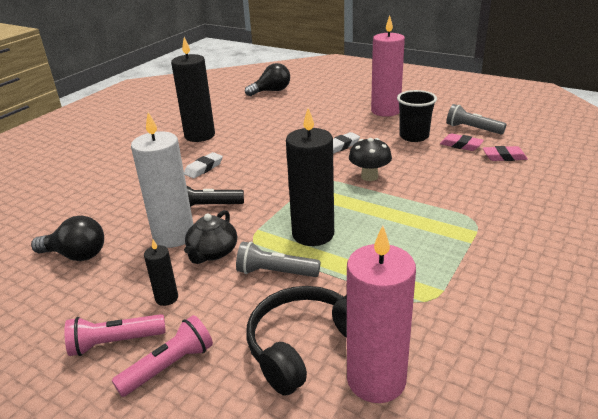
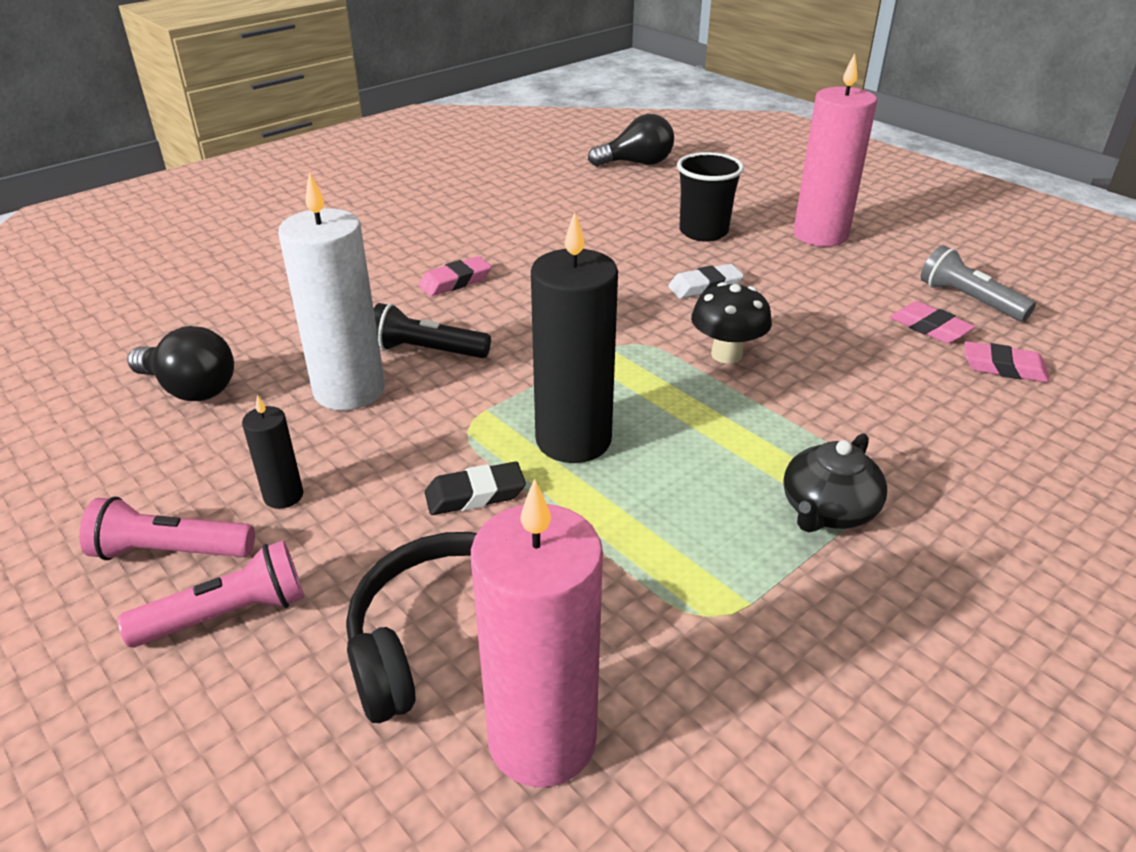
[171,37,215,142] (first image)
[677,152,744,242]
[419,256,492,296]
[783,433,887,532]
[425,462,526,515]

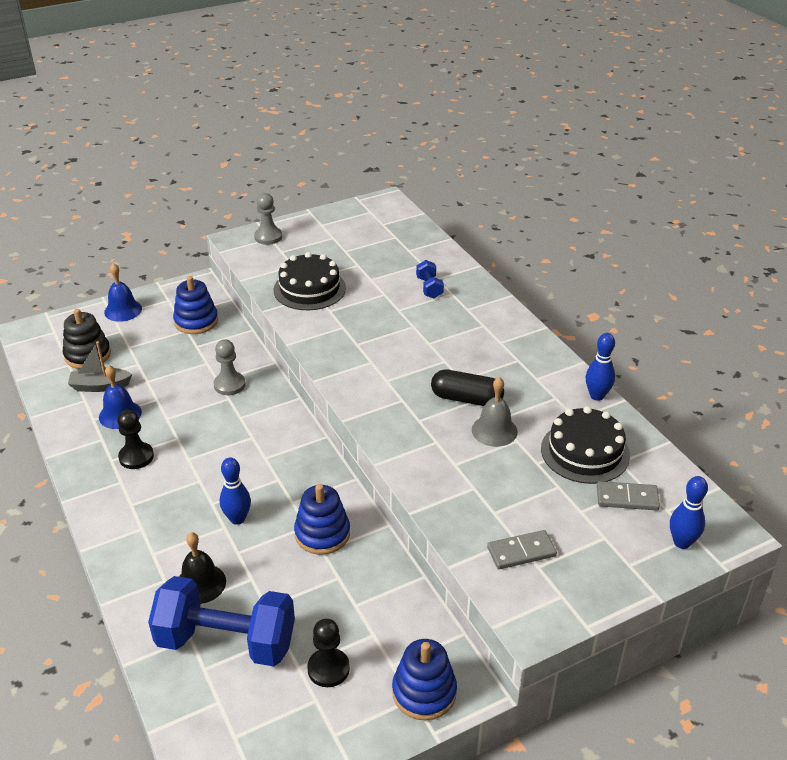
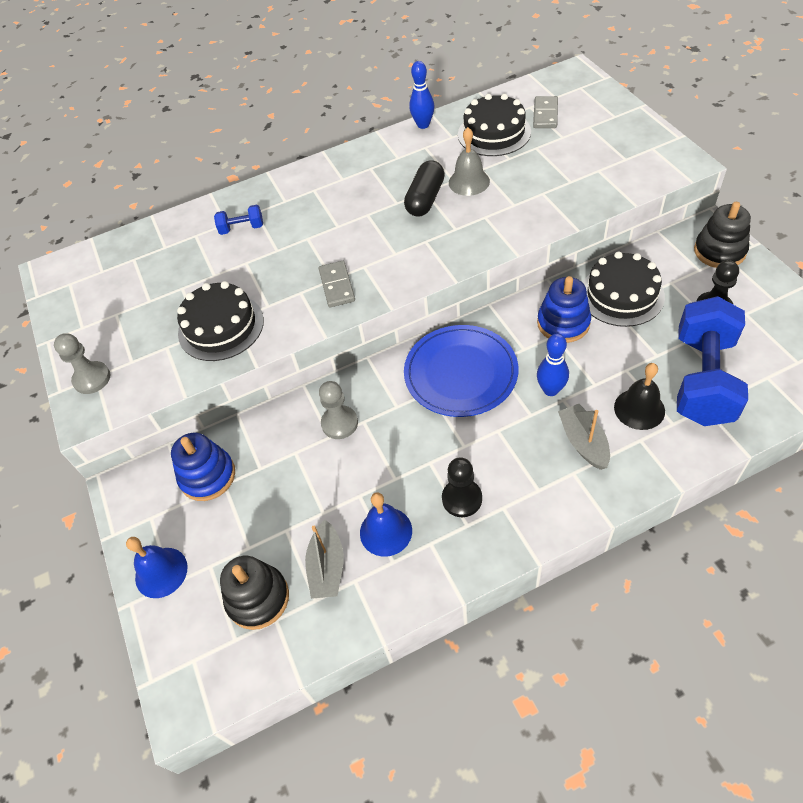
[670,476,708,549] (first image)
[319,261,355,307]
[694,202,751,268]
[583,252,665,327]
[404,325,518,417]
[558,404,610,470]

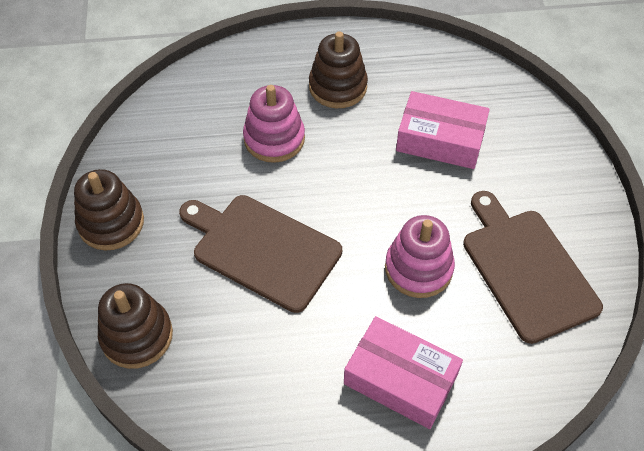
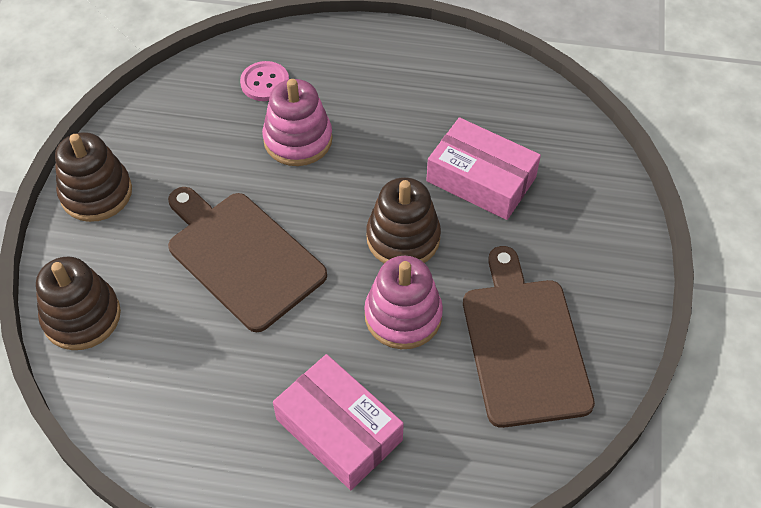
[367,177,441,263]
[240,61,289,101]

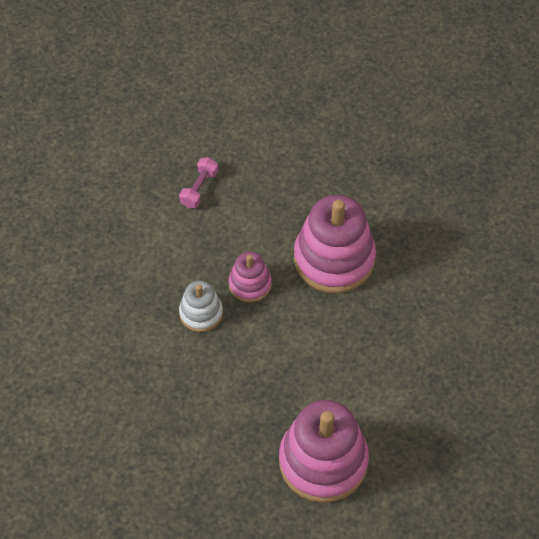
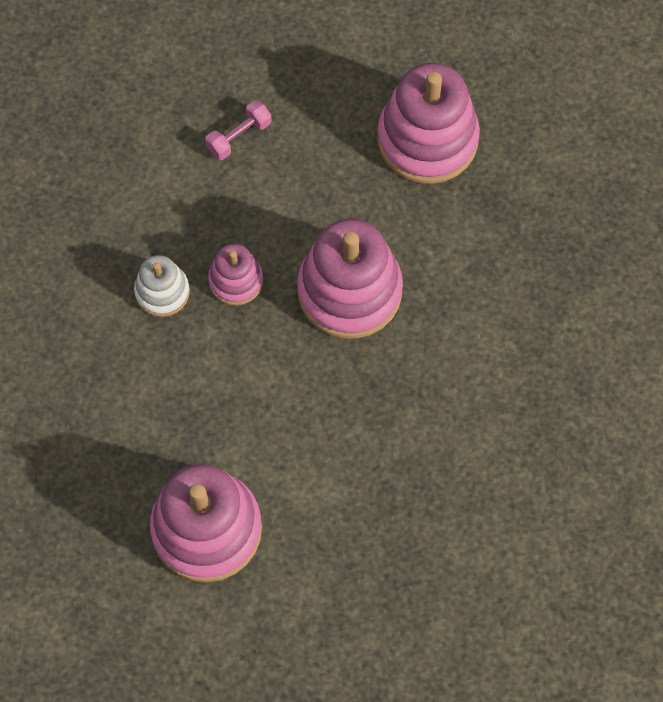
[377,63,480,184]

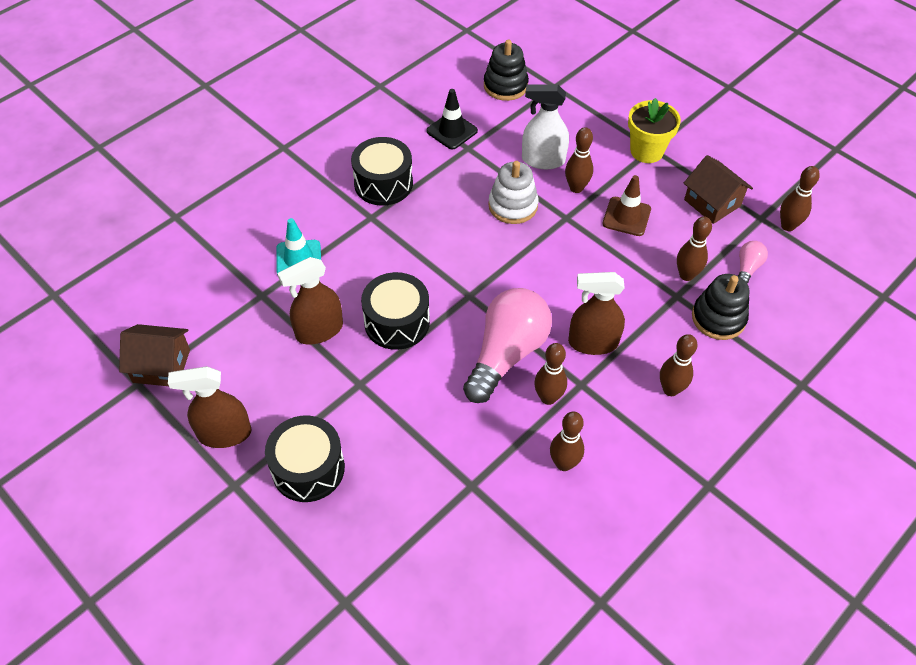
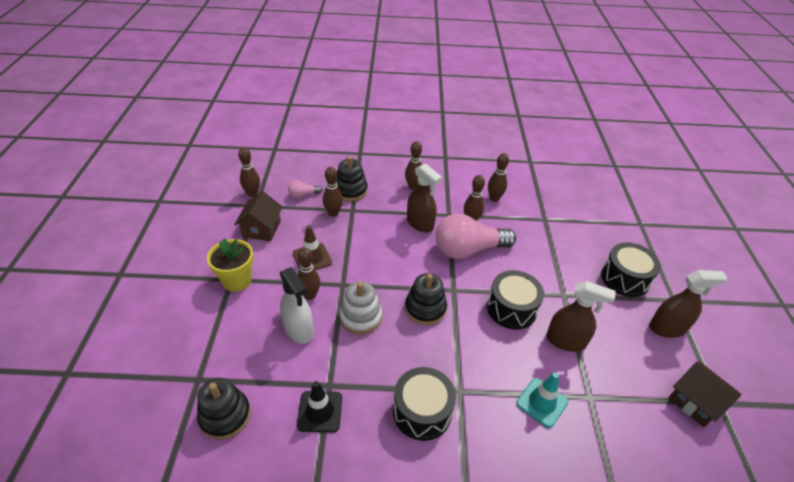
[649,270,728,338]
[405,273,447,325]

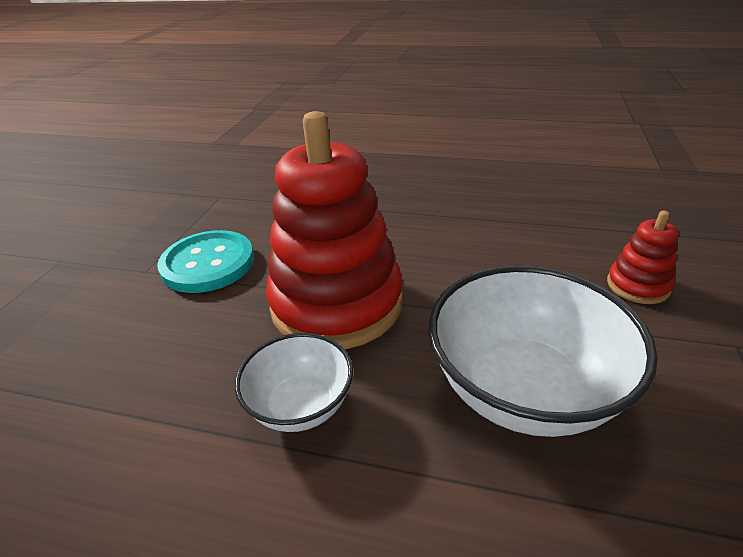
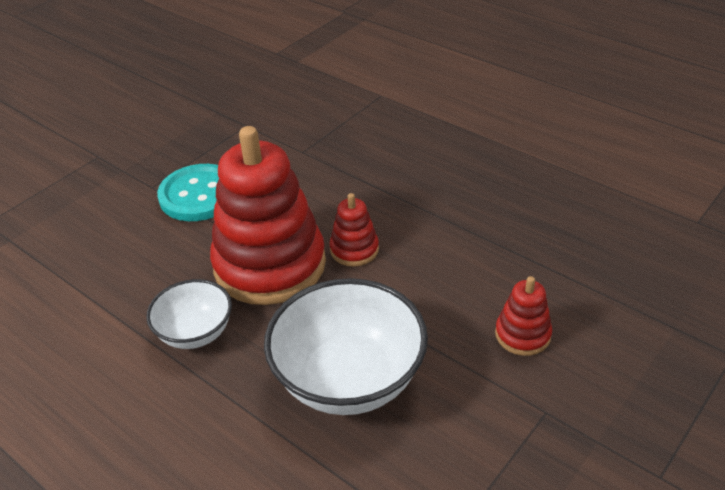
[330,193,379,267]

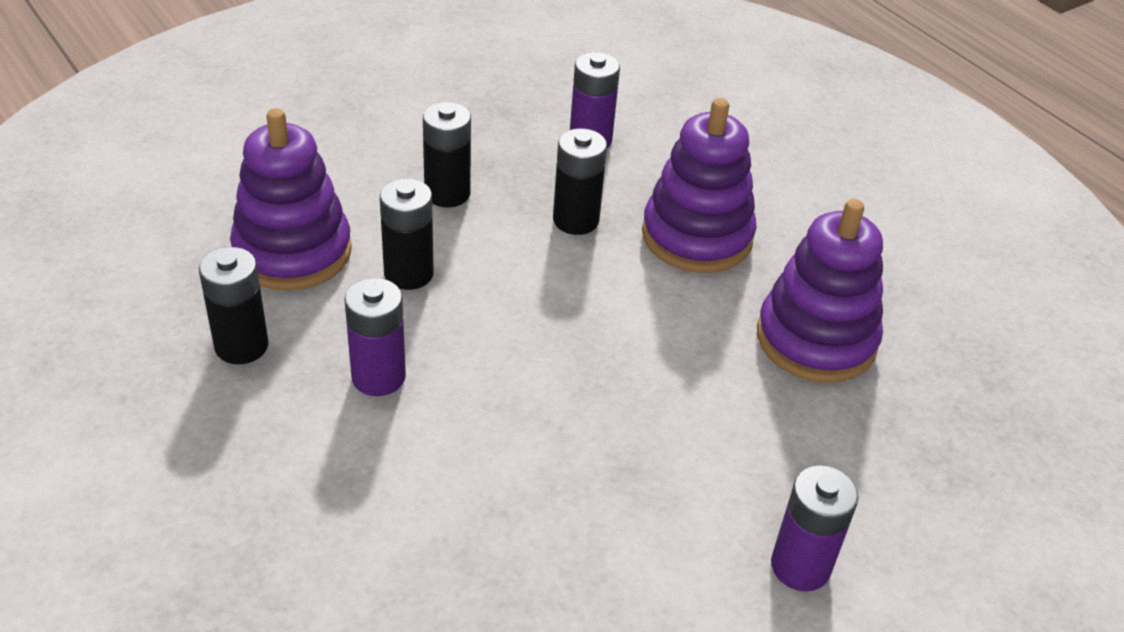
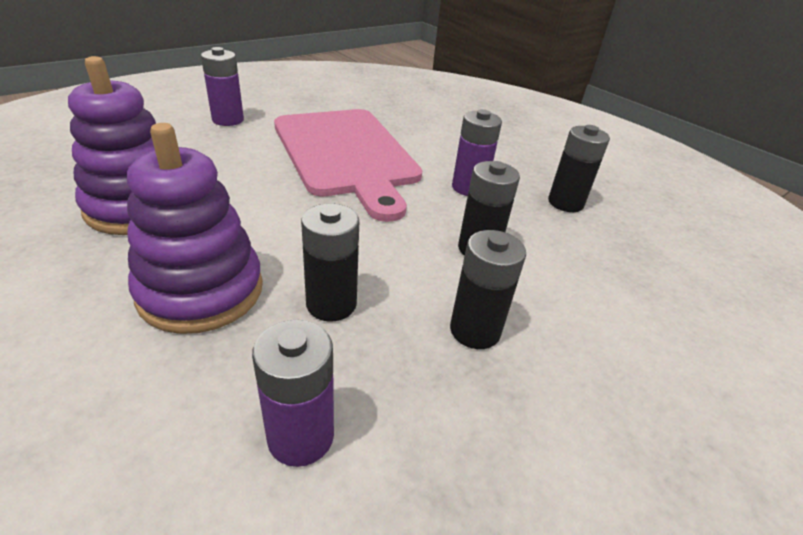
[230,108,352,291] (first image)
[274,109,422,222]

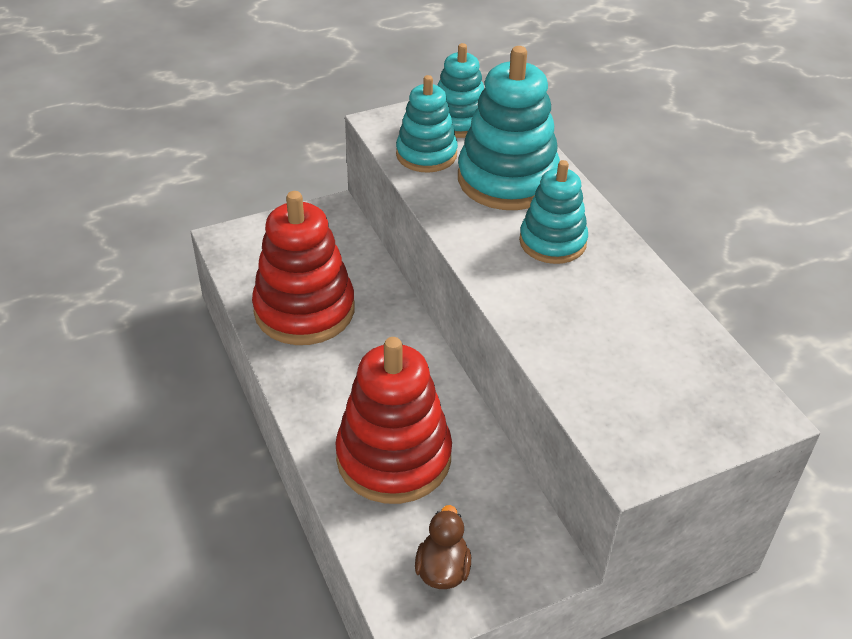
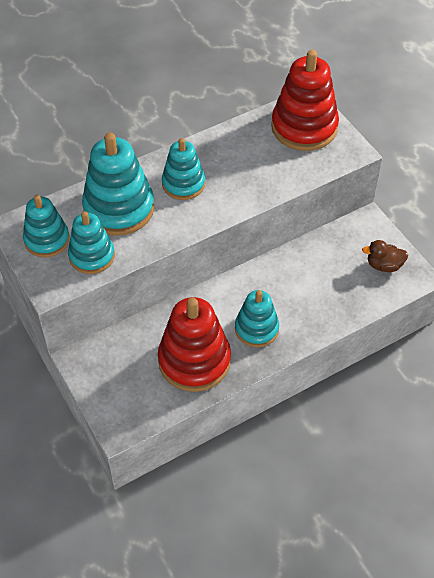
[271,50,339,151]
[235,290,279,347]

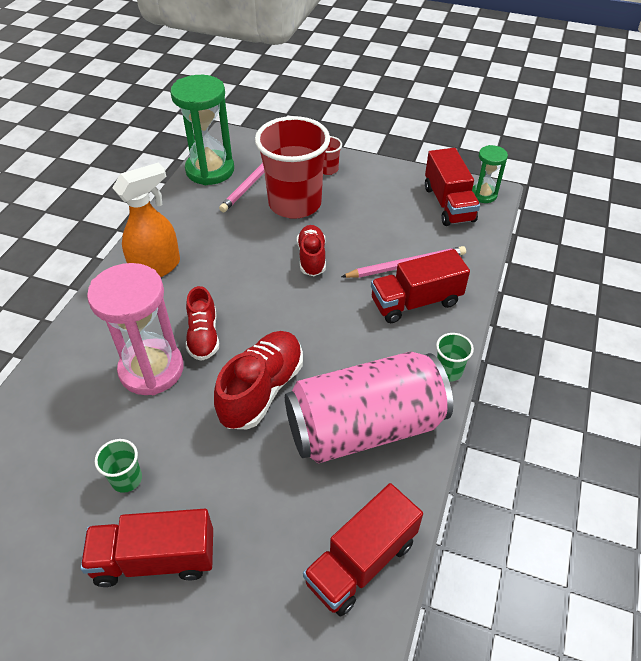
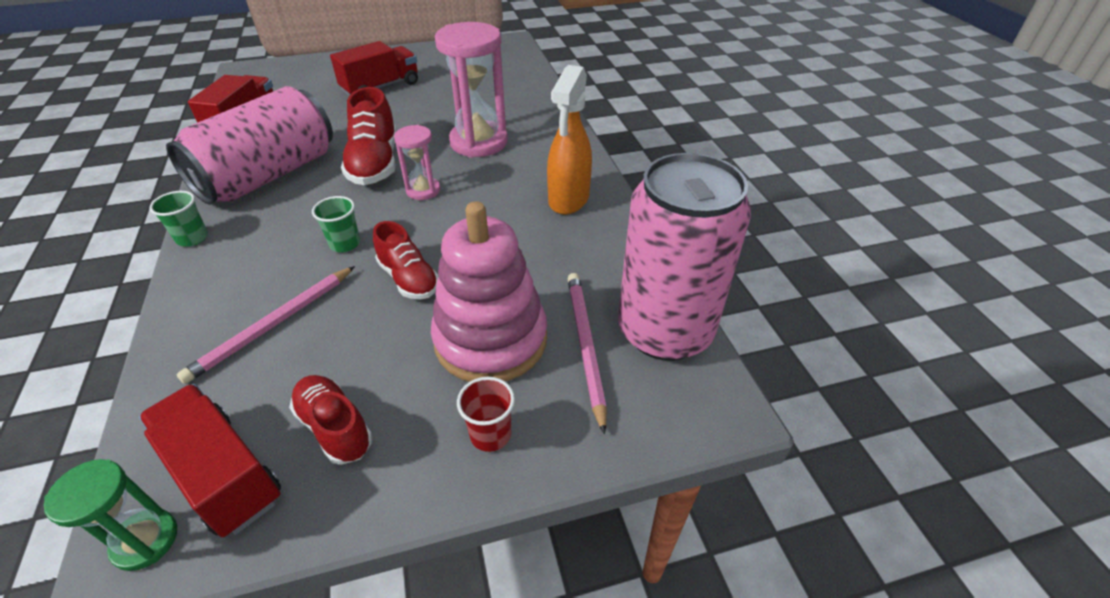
[618,153,751,361]
[431,201,547,382]
[371,249,470,323] (first image)
[289,375,373,465]
[312,196,360,252]
[394,125,440,200]

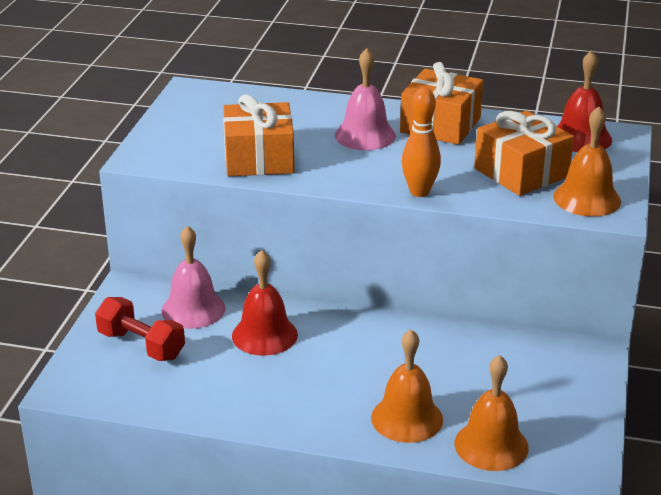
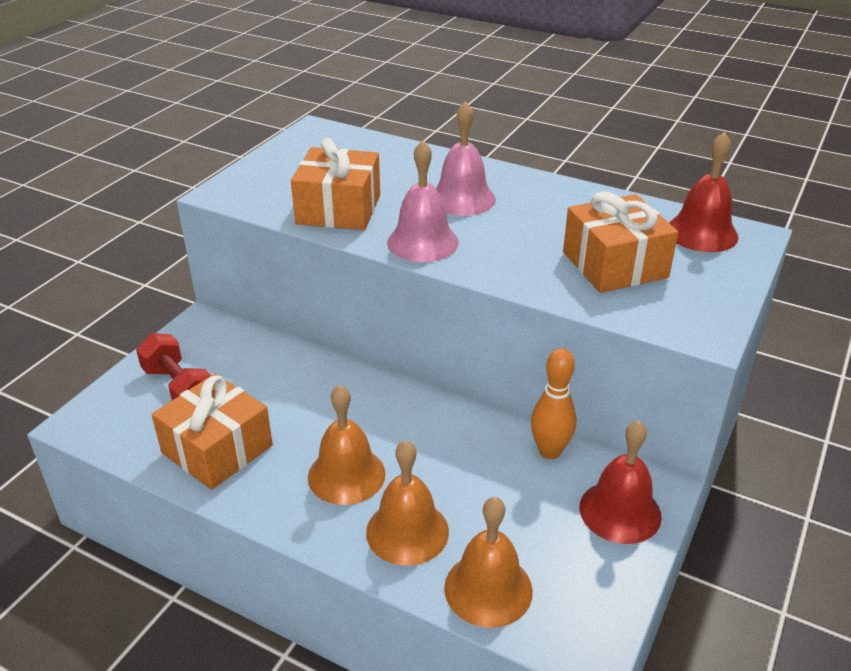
[152,373,273,490]
[531,348,576,459]
[308,385,386,505]
[387,140,459,262]
[580,420,662,544]

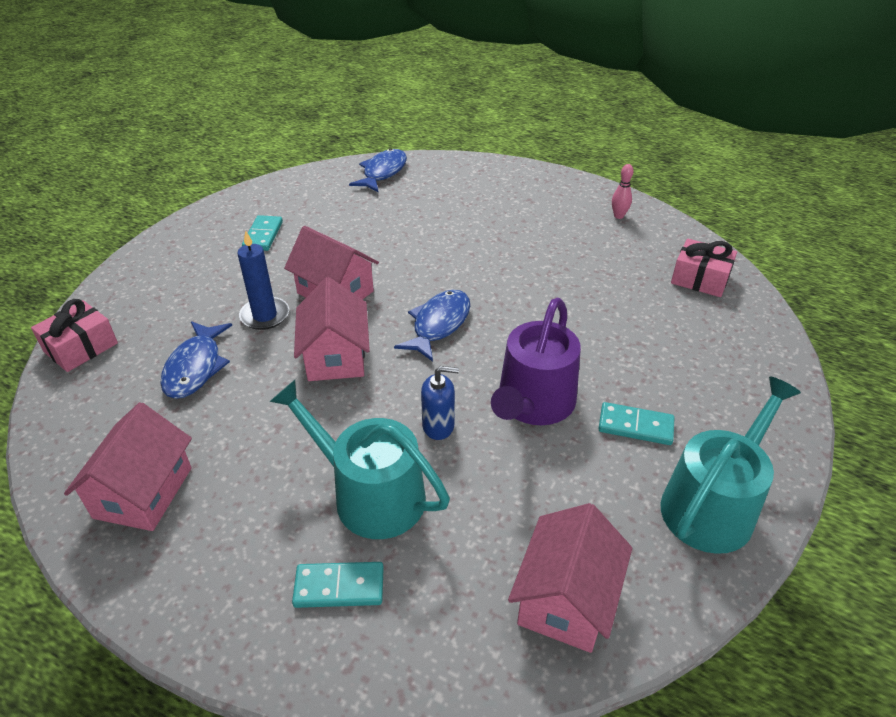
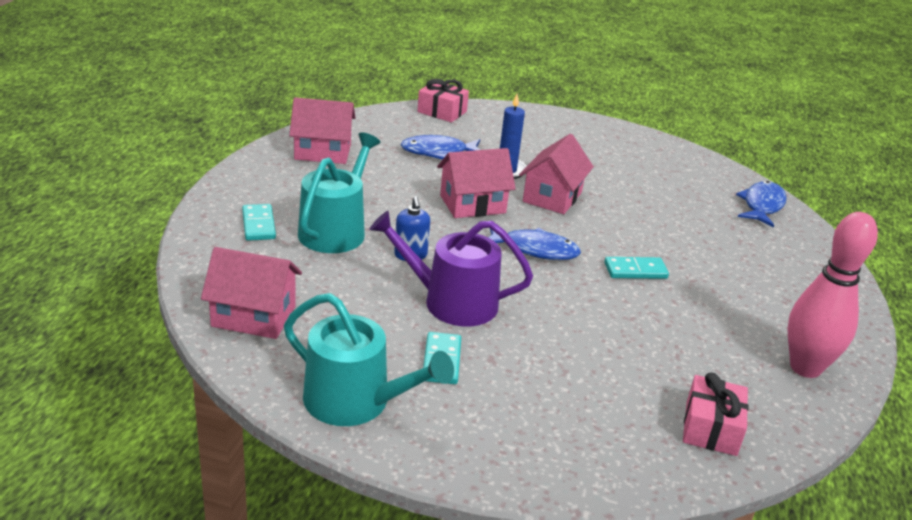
[736,181,787,227]
[787,212,878,378]
[604,257,669,279]

